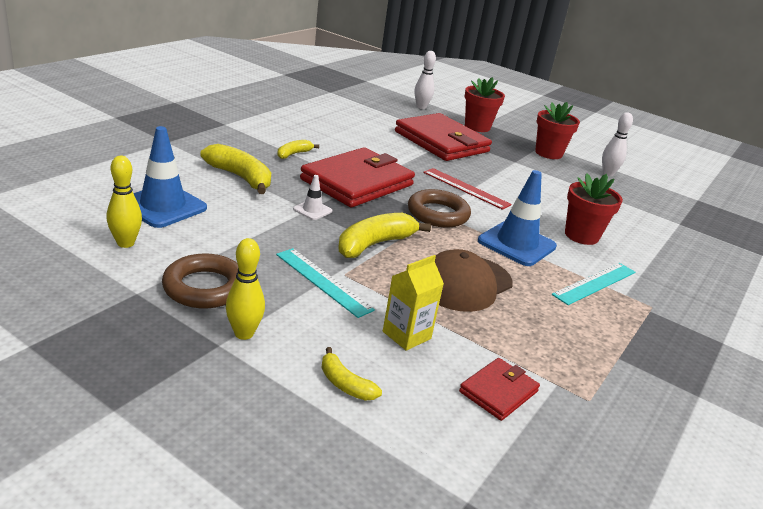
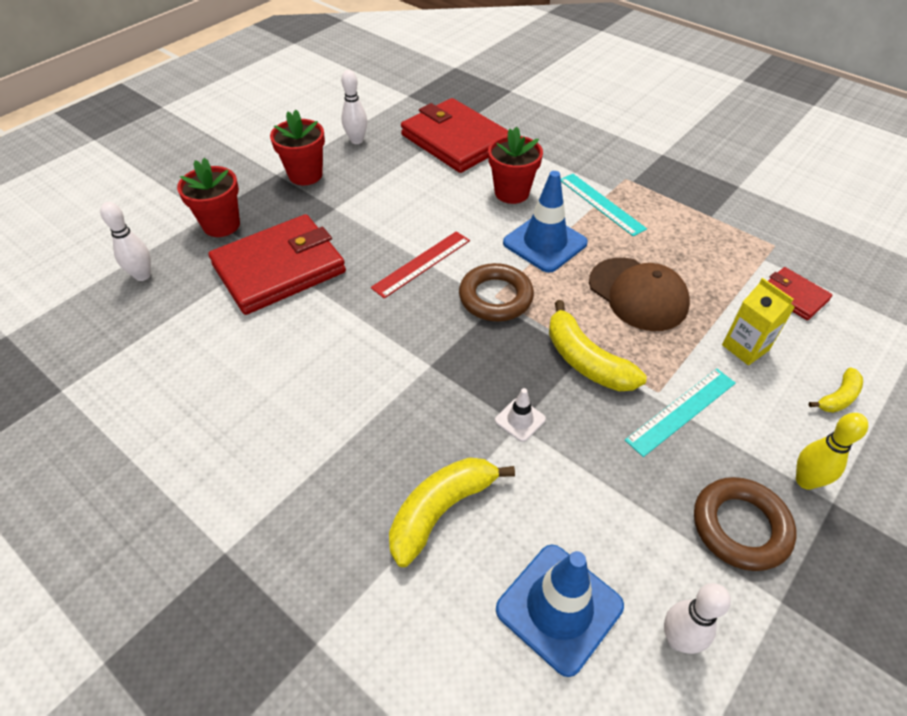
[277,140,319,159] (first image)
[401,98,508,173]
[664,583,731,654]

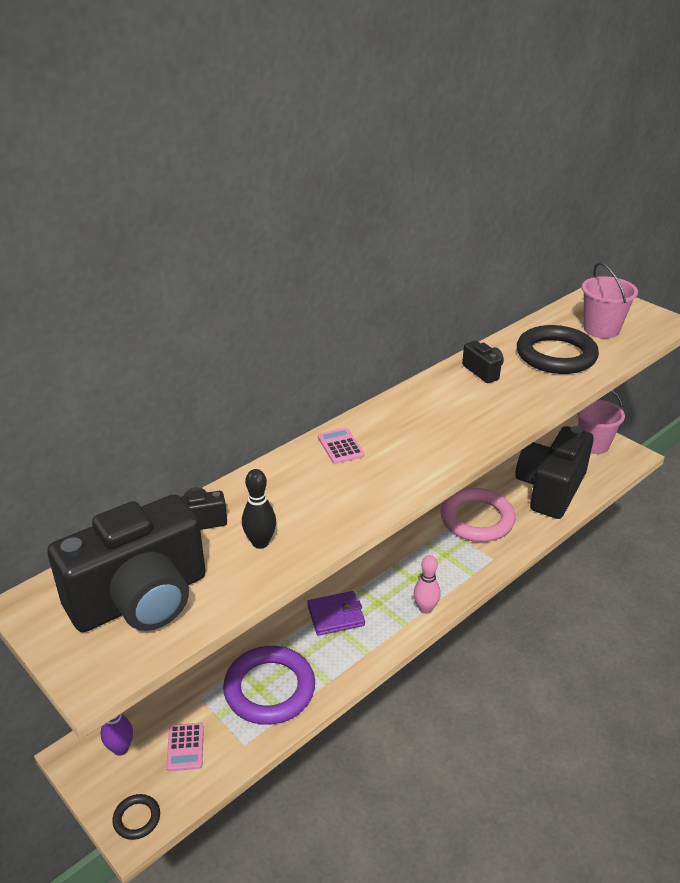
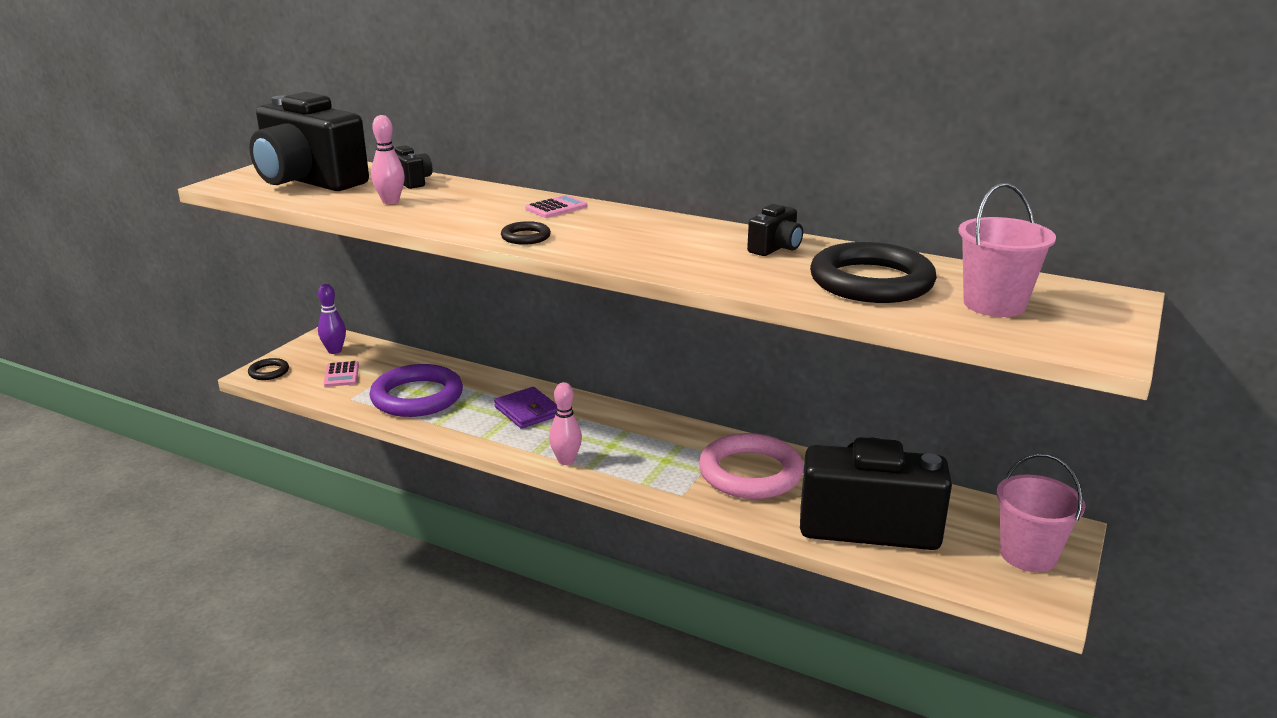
[371,115,405,204]
[324,361,359,387]
[501,221,551,245]

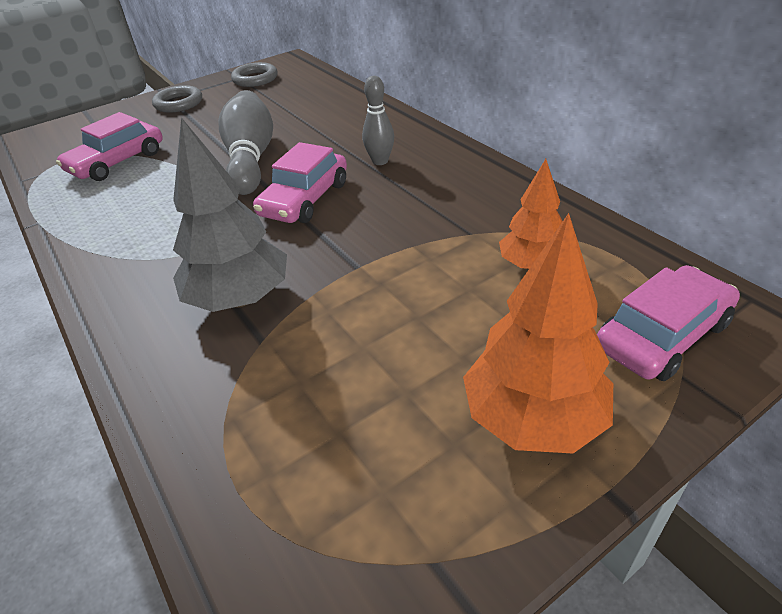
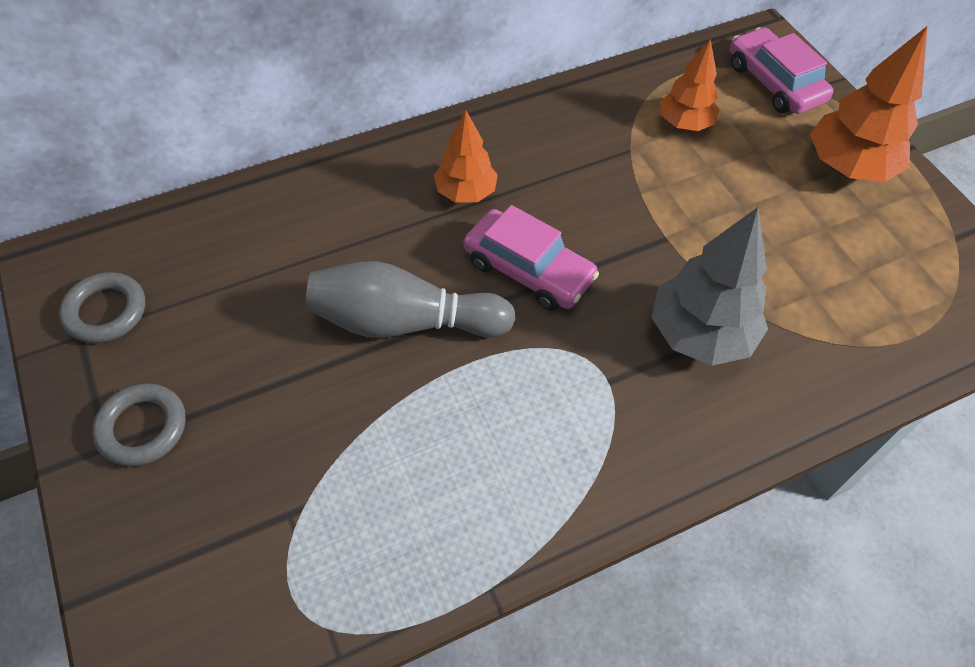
[434,110,498,203]
[56,112,163,181] (first image)

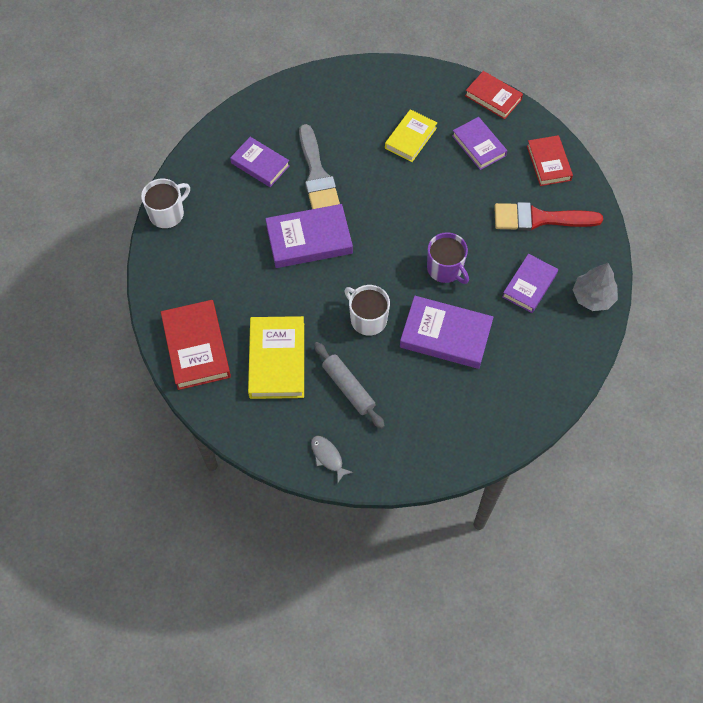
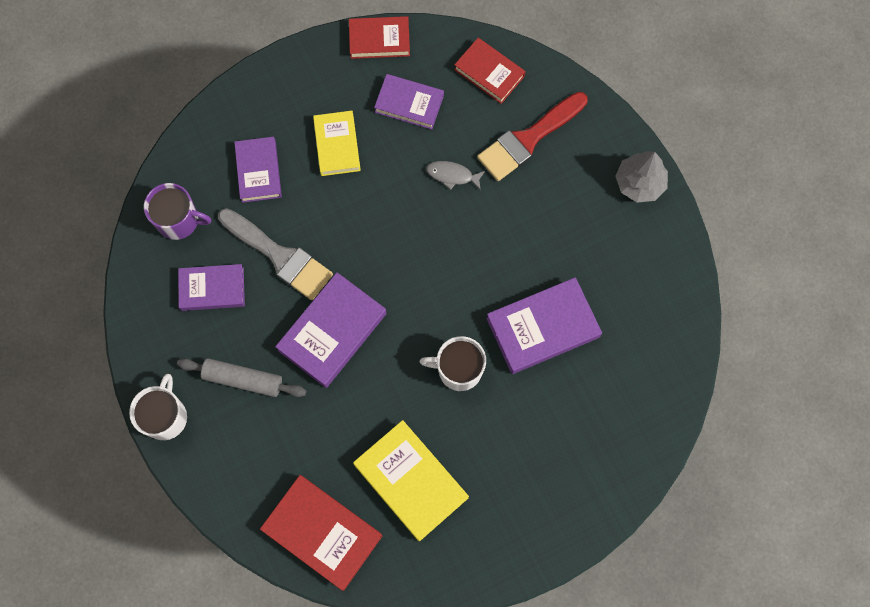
[144,183,211,240]
[234,137,282,203]
[177,358,306,397]
[426,161,485,190]

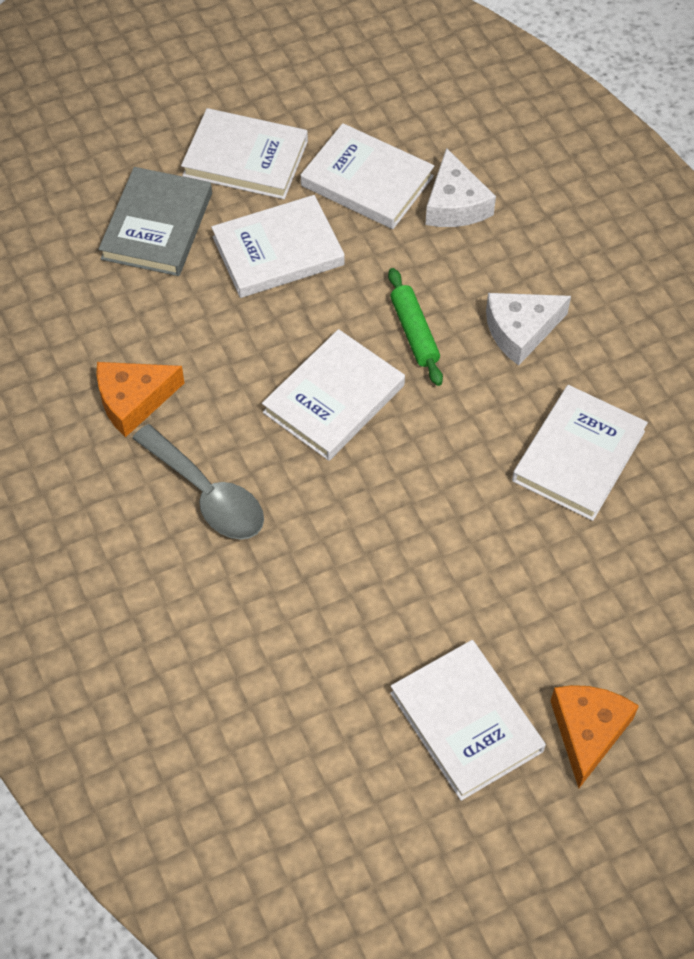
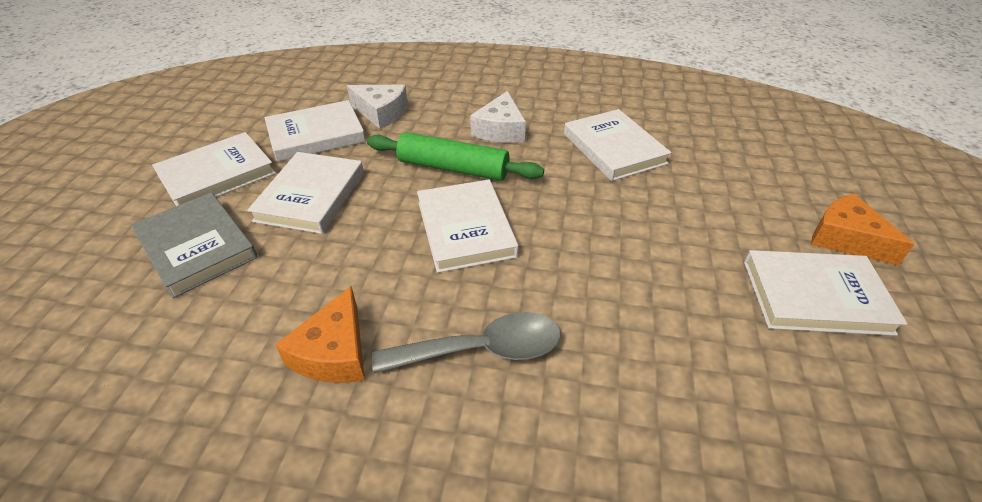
[367,132,544,181]

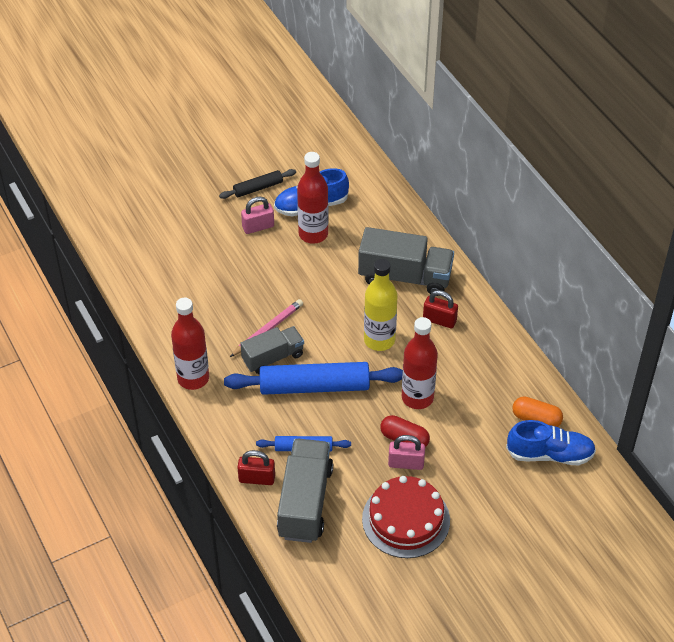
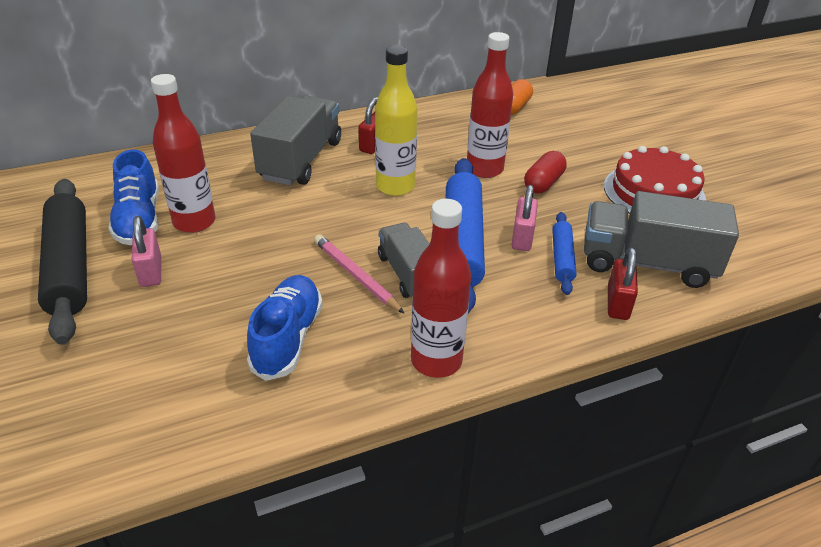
[38,179,87,345]
[247,275,323,381]
[511,185,538,251]

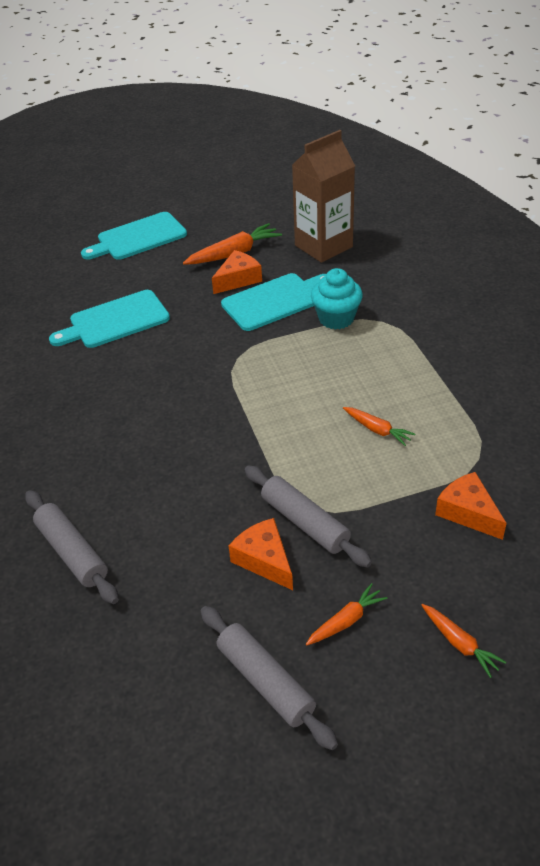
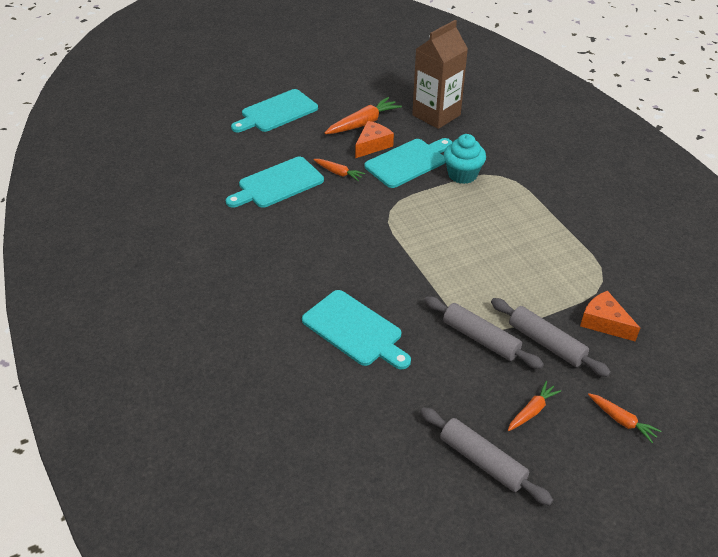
[313,159,365,181]
[491,298,611,377]
[229,518,293,590] (first image)
[302,290,411,369]

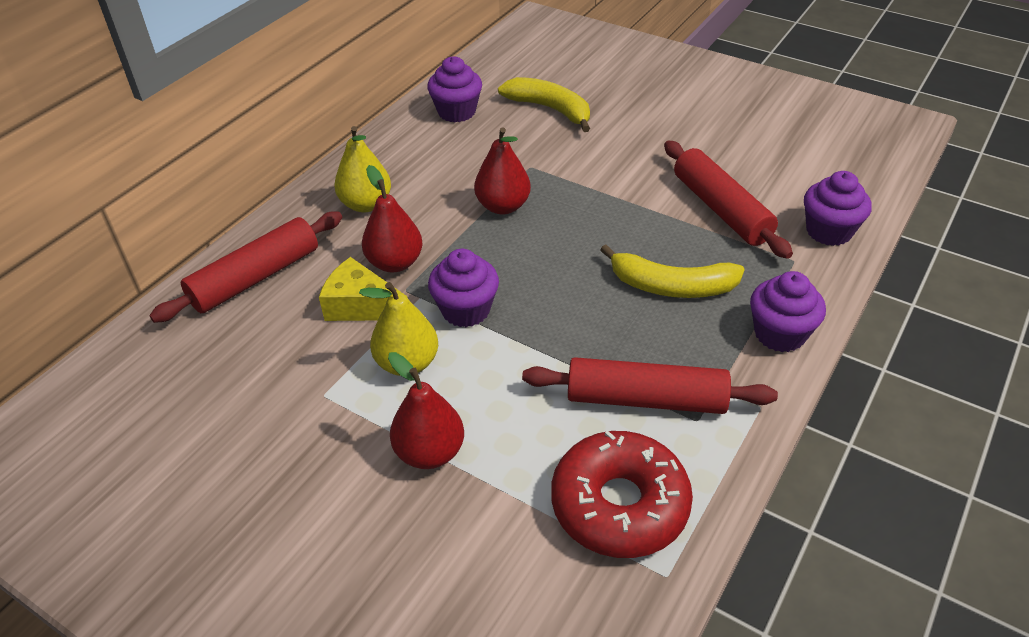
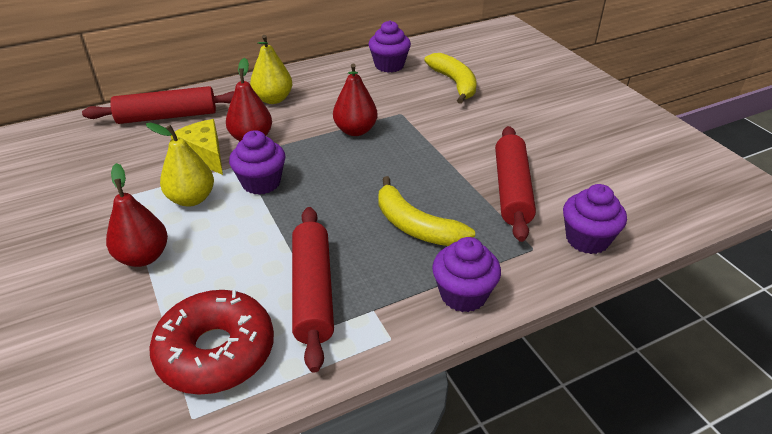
[292,207,334,373]

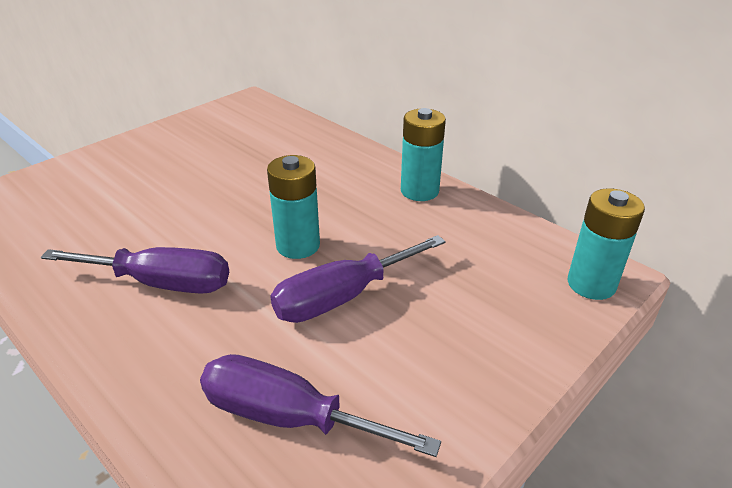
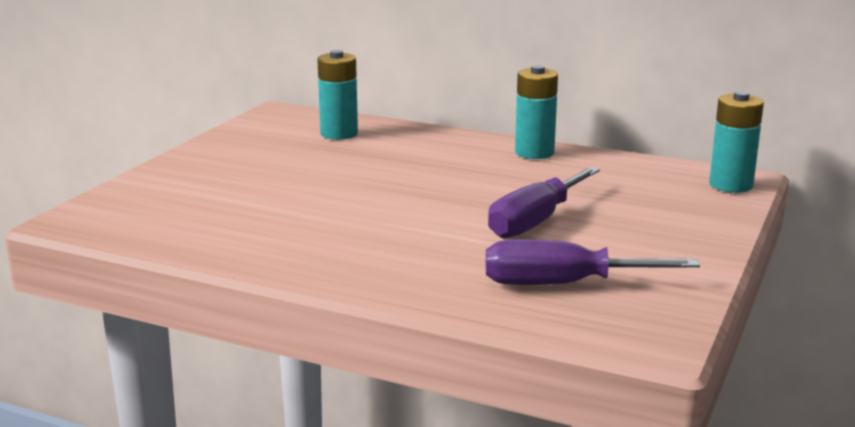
[318,50,358,140]
[41,247,229,294] (first image)

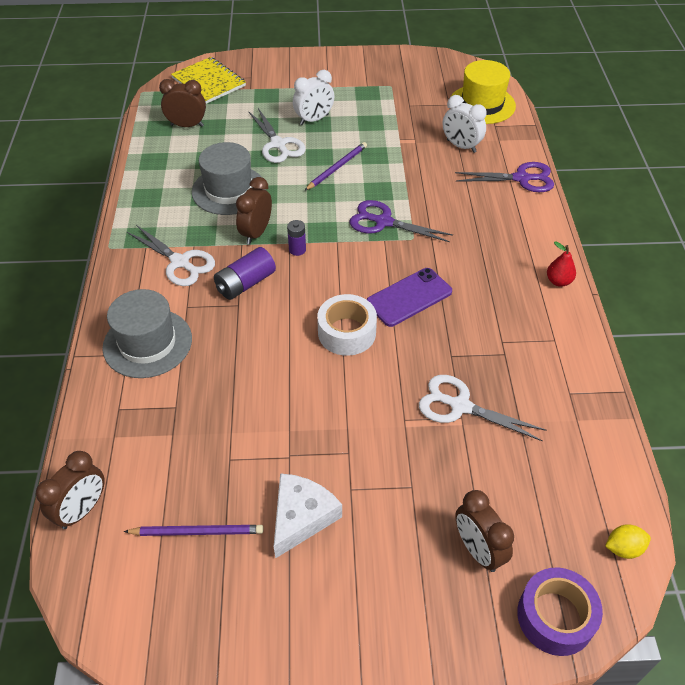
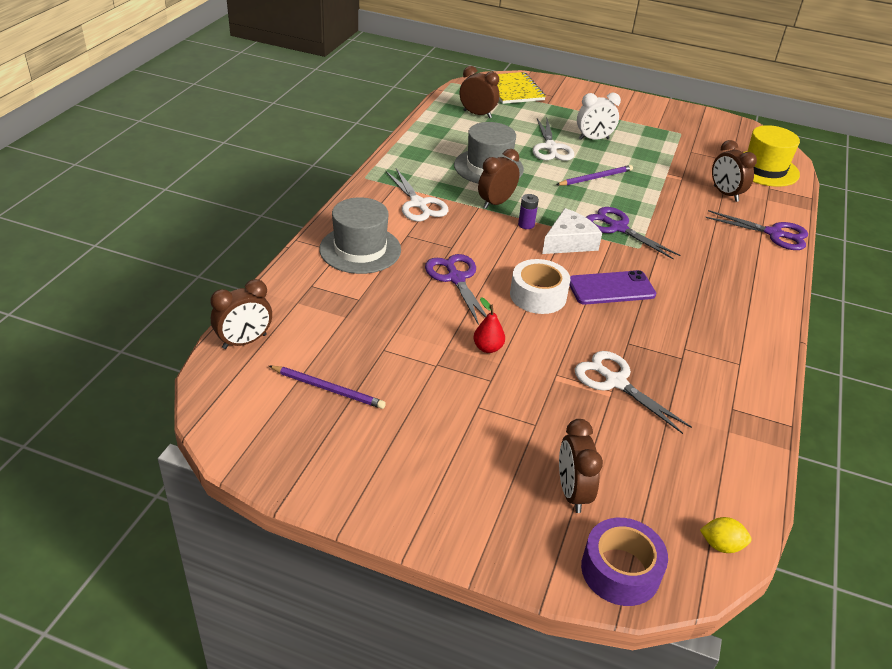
[712,140,757,202]
[473,298,505,353]
[214,247,276,300] (first image)
[542,208,602,254]
[425,254,487,325]

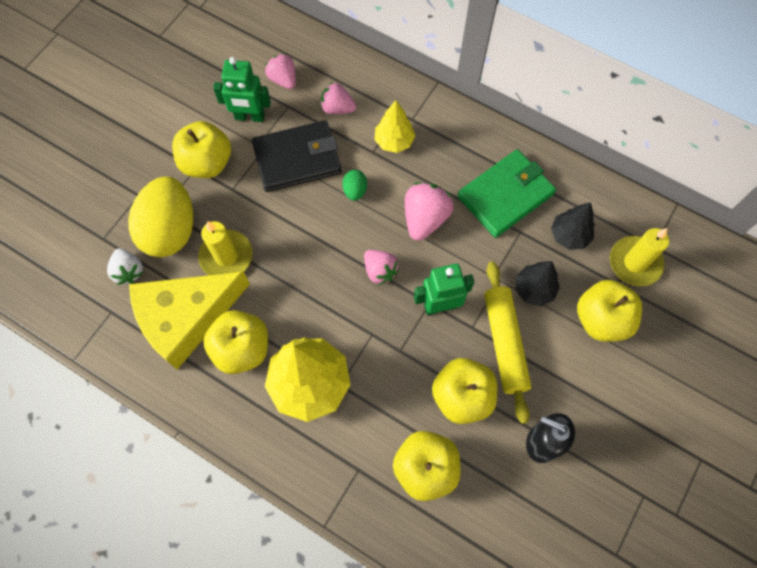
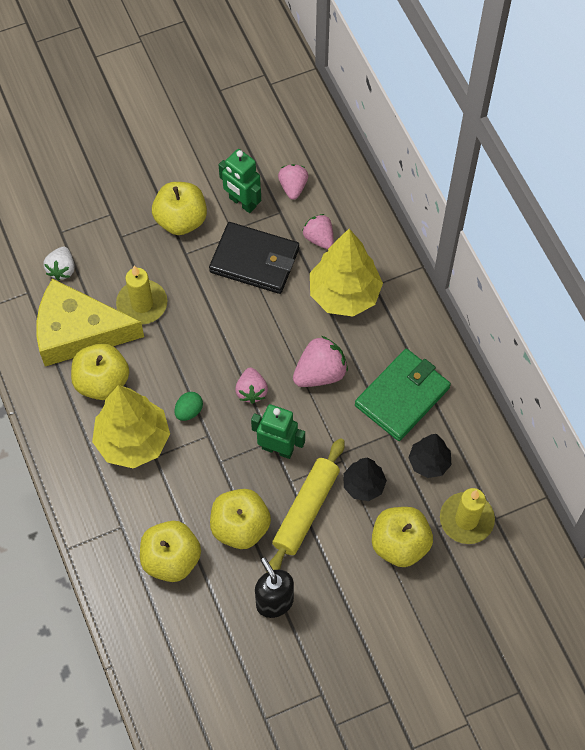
[310,229,383,317]
[355,349,451,441]
[174,392,203,421]
[128,176,193,257] (first image)

